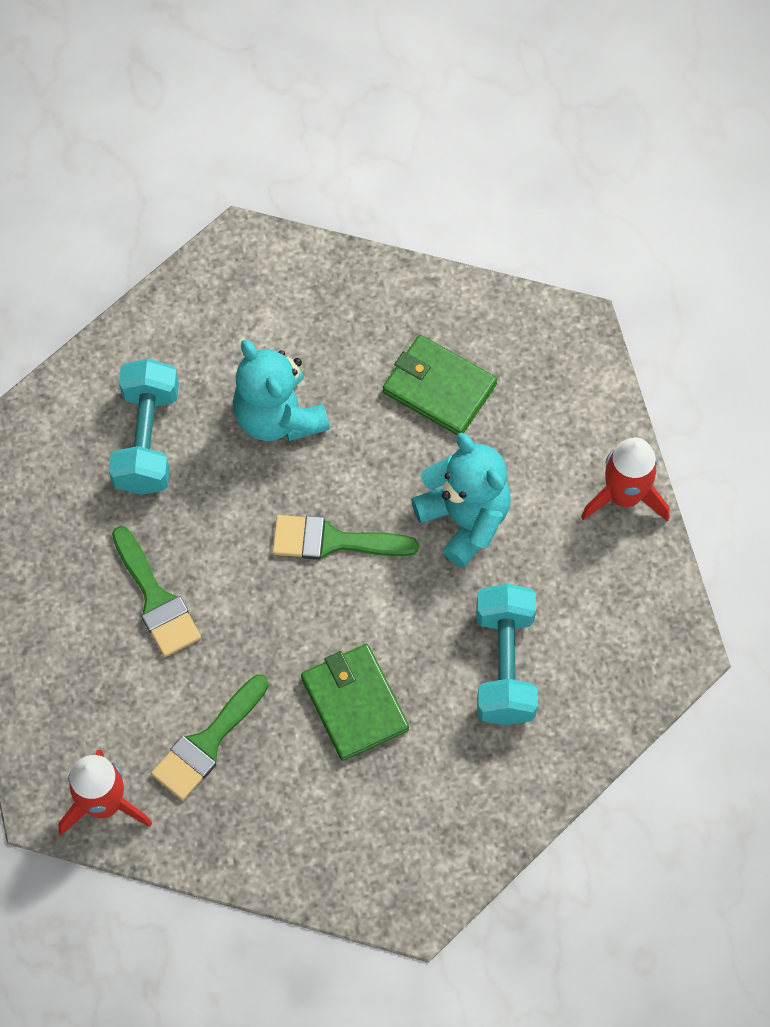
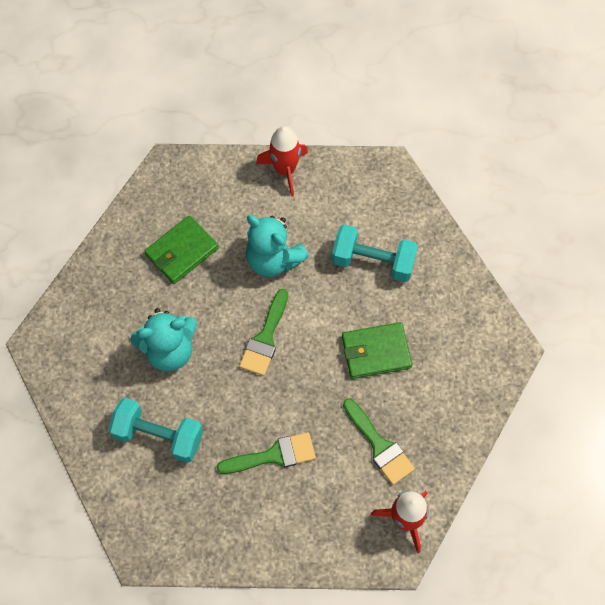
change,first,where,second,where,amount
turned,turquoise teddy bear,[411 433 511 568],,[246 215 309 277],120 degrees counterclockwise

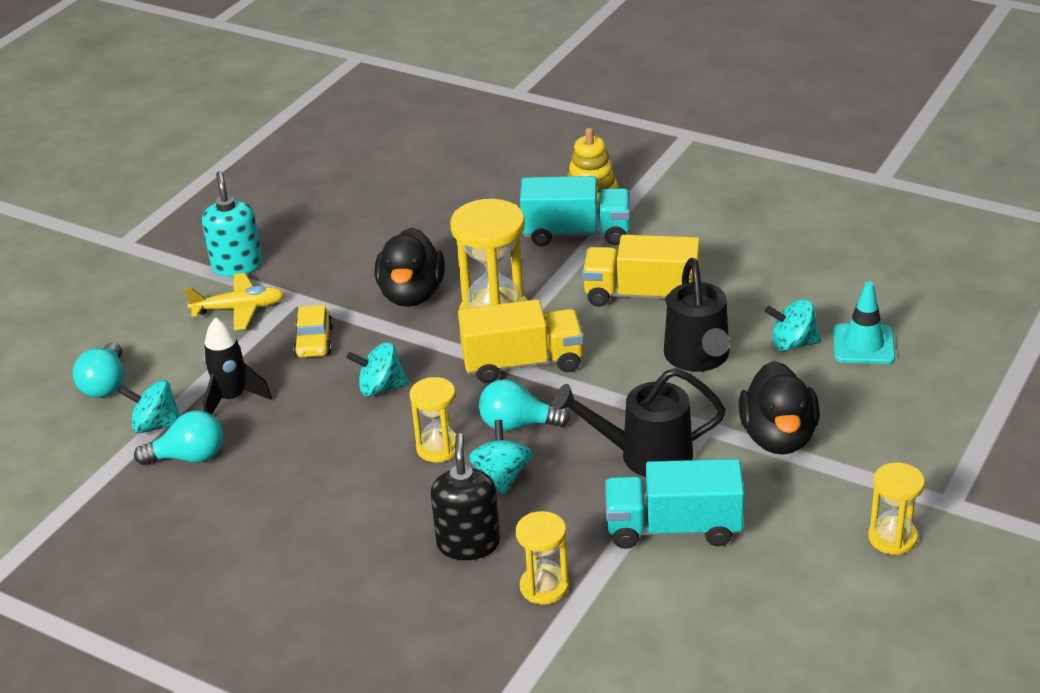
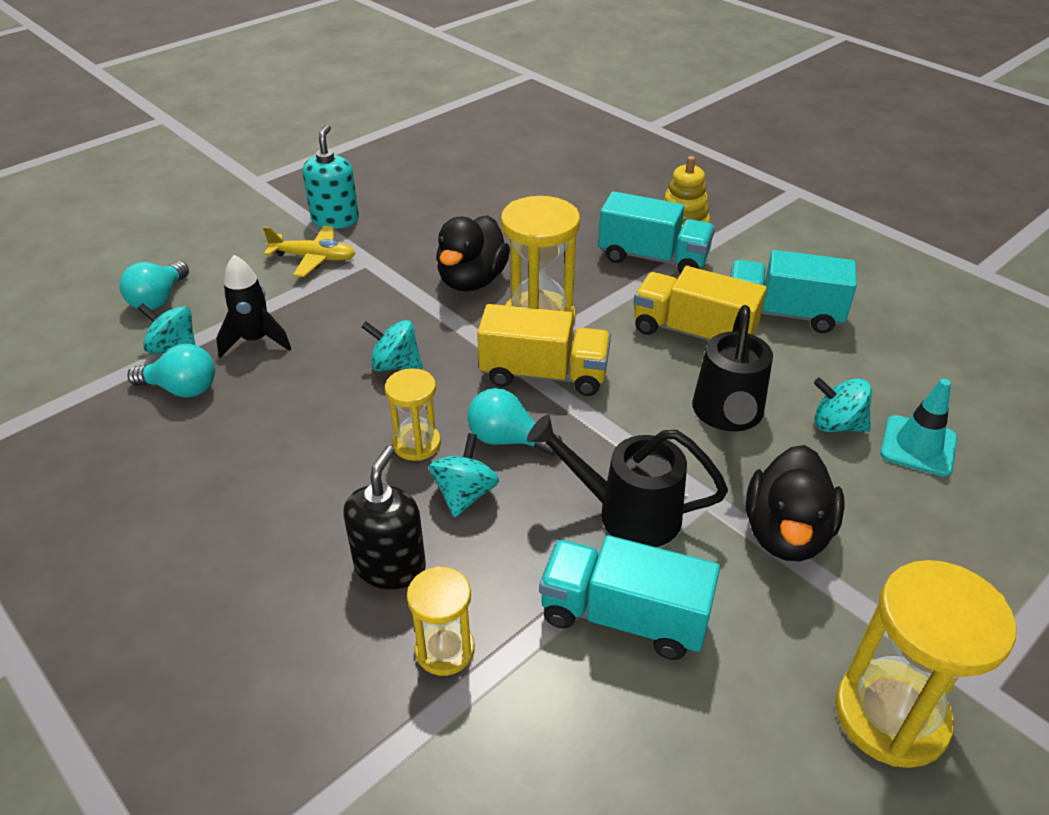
change,first,where,second,where,amount
removed,yellow car,[293 305 333 358],,,
resized,yellow hourglass,[868 463 925 555],,[835 560 1016 768],x1.75
added,,,turquoise truck,[730 250 857 333],

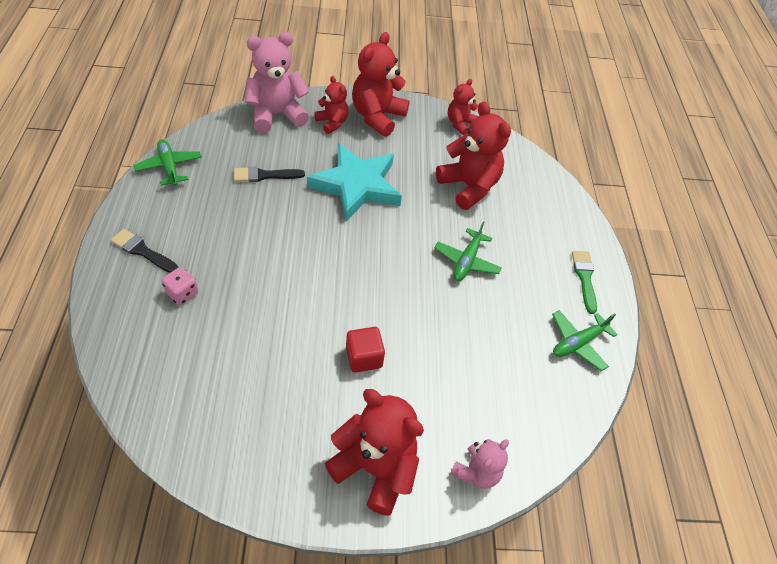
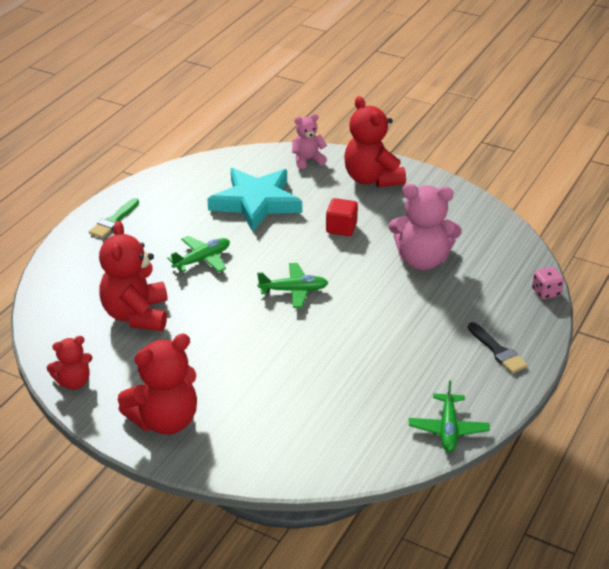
change,first,where,second,where,amount
moved,pink teddy bear,[245 32 309 133],,[389 184 462 270],
removed,red teddy bear,[314 76 349 134],,,
moved,turquoise star,[307 143 402 221],,[207 168 302 232],
removed,black brush,[234 166 305 182],,,
moved,pink dice,[161 267 198 305],,[532 267 564 299],
moved,green plane,[552 310 618 371],,[257 263 328 308],

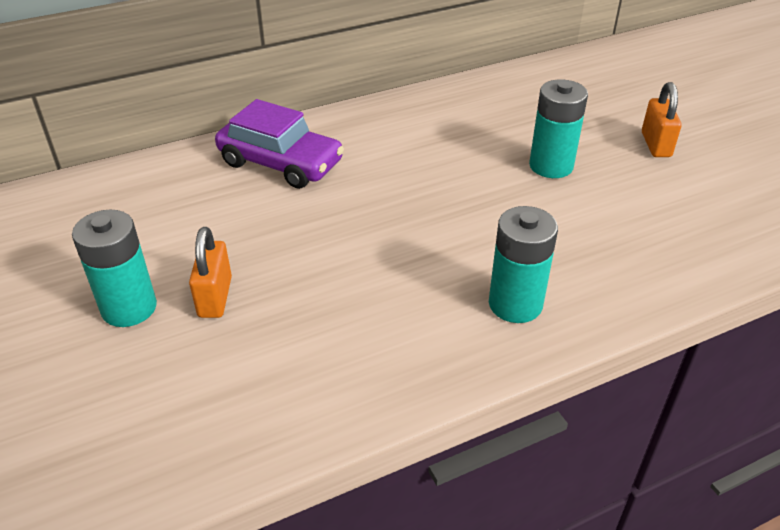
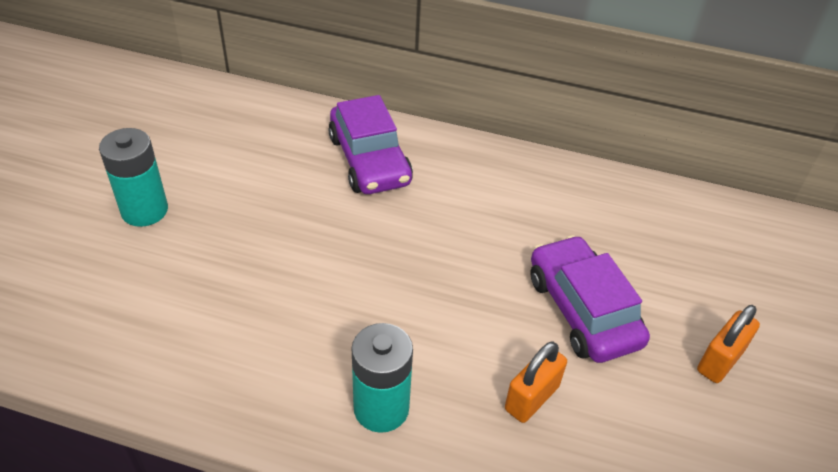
change,first,where,second,where,amount
replaced,turquoise battery,[529 79 588 178],purple car,[530 235 650 363],
moved,orange padlock,[189 227 232 318],,[505 342 567 423],

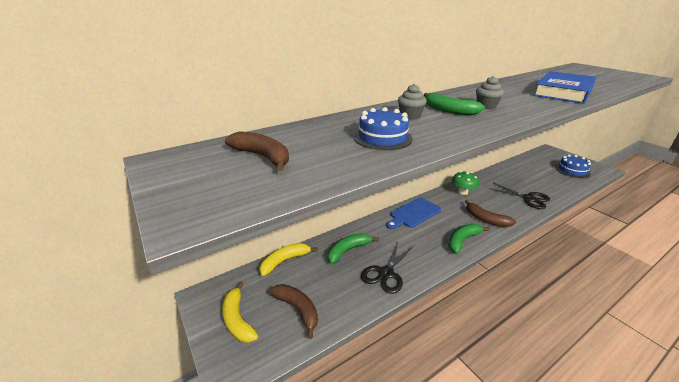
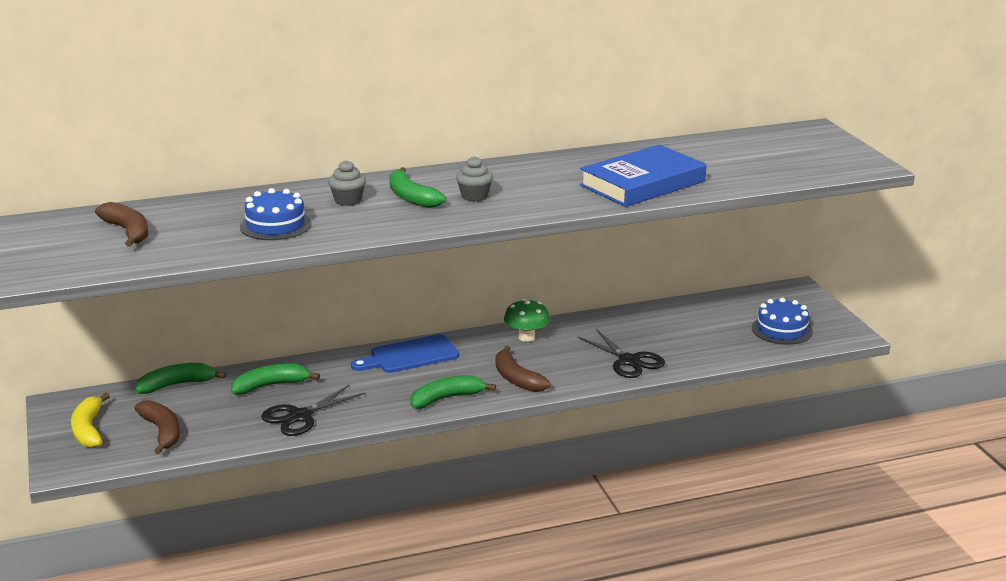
change,first,where,second,where,amount
recoloured,yellow banana,[259 243 318 276],green banana,[135 363 226 394],

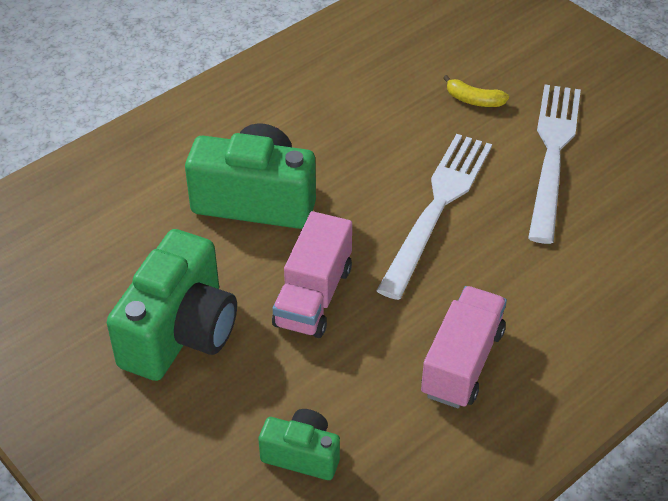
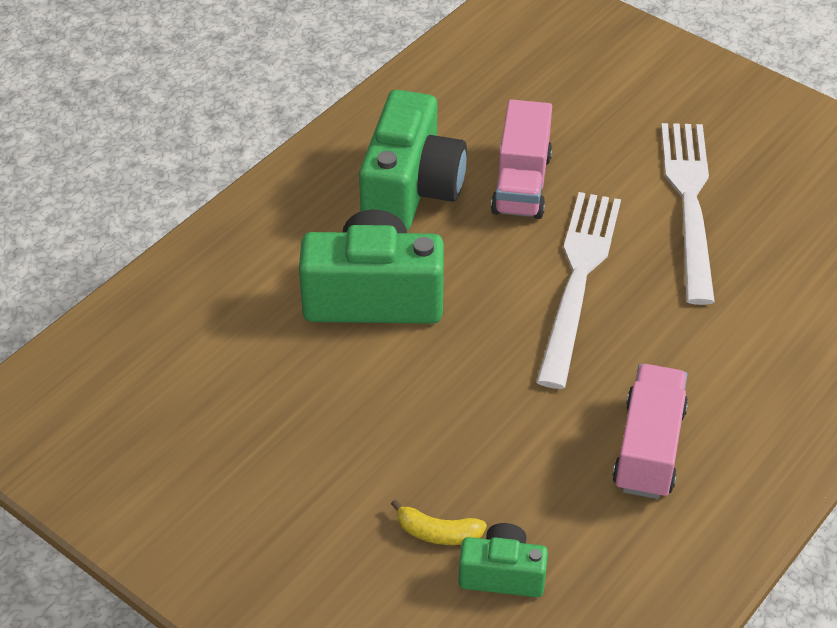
change,first,where,second,where,amount
moved,yellow banana,[443 75 509 107],,[391 499 487 545],
moved,pink truck,[272 211 352 338],,[491 99 552 219],
moved,green camera,[107 229 237 381],,[359 90 467 231],

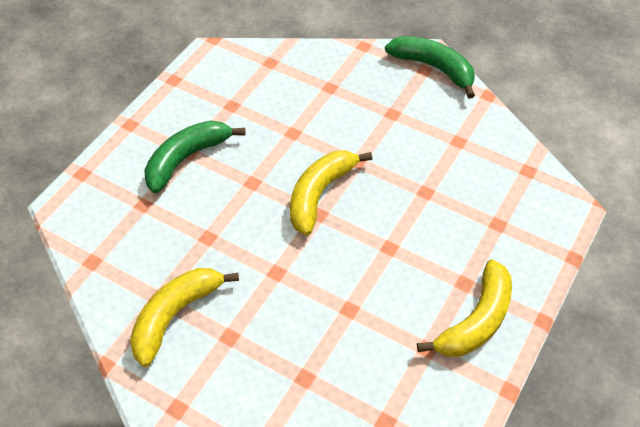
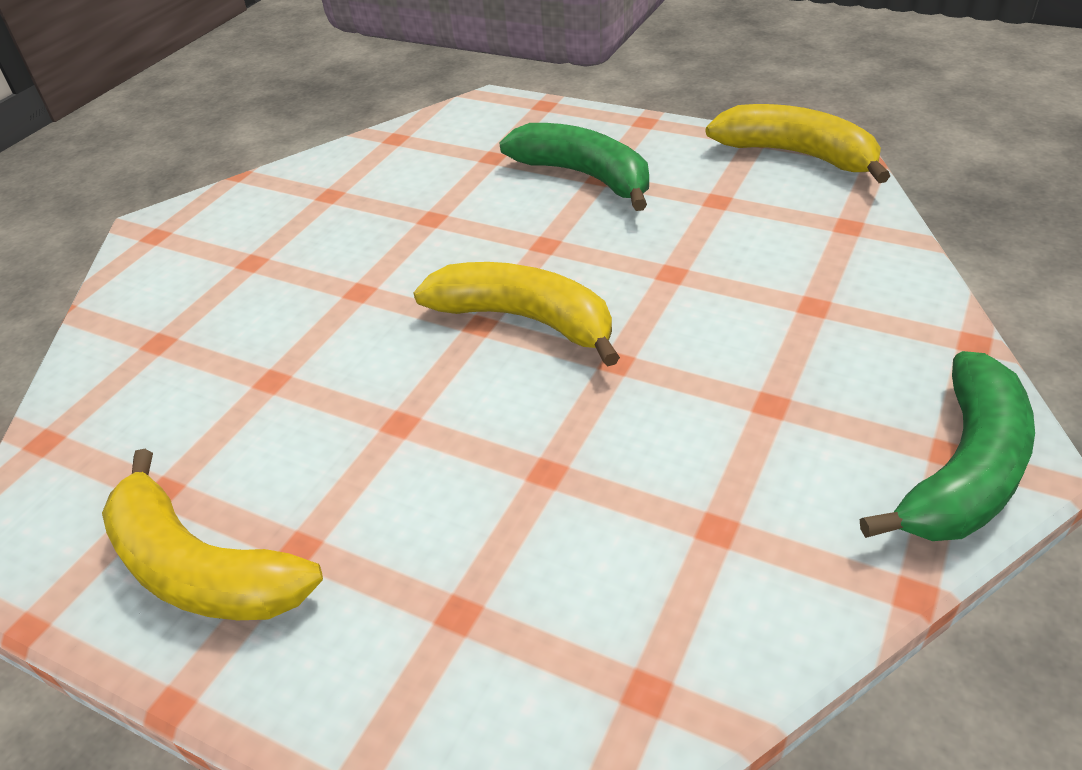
change,first,where,second,where,amount
moved,yellow banana,[130 268 239 367],,[705 104 890 183],

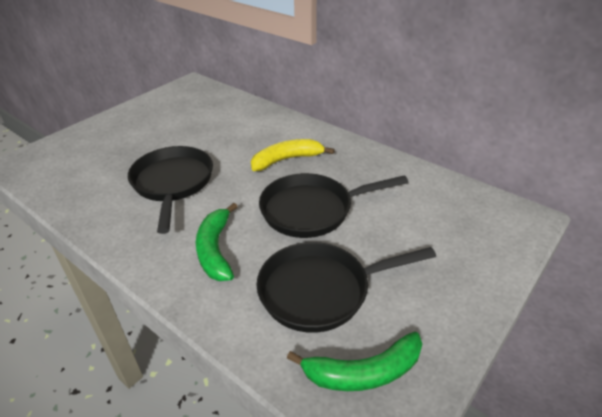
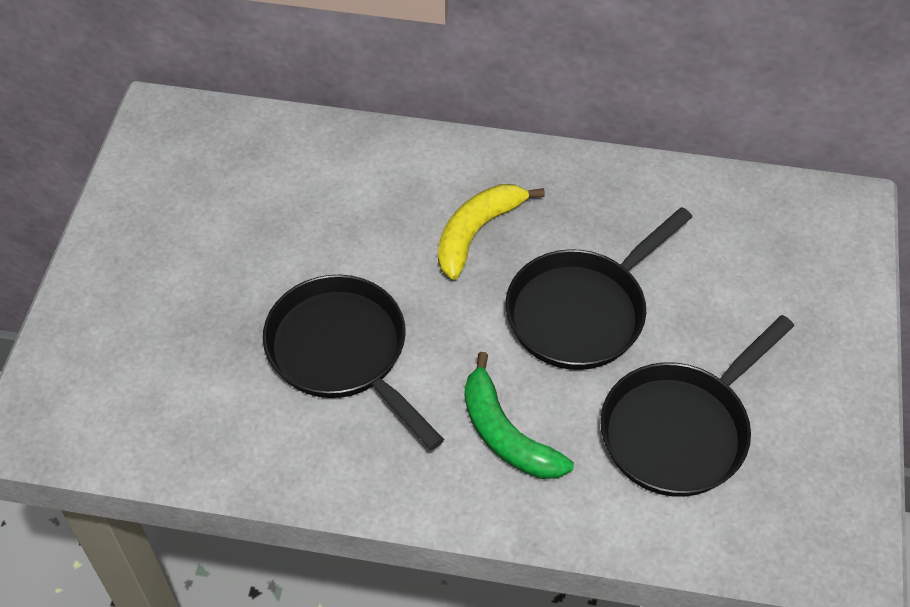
change,first,where,second,where,amount
removed,green banana,[287 331 422 391],,,

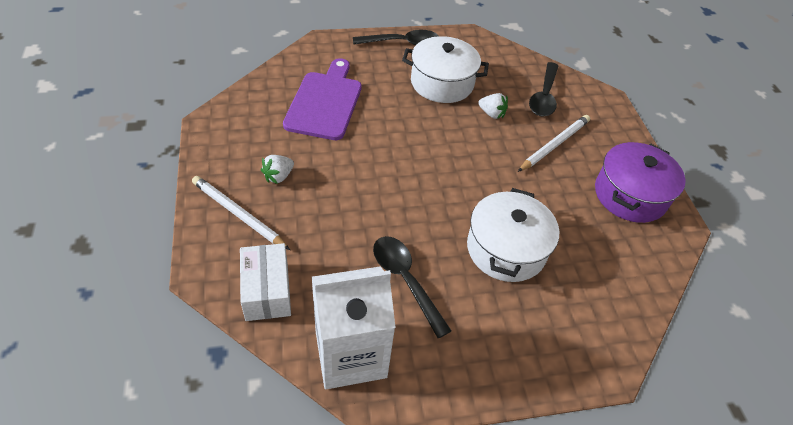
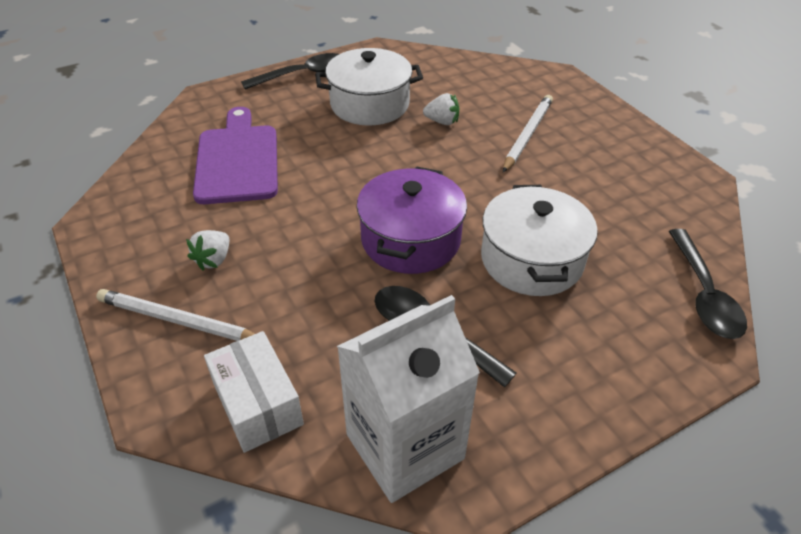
change,first,where,second,where,amount
moved,black spoon,[529 62 558 117],,[668 229 747 339],
moved,purple pot,[595 142 686 223],,[357 166 467 274],

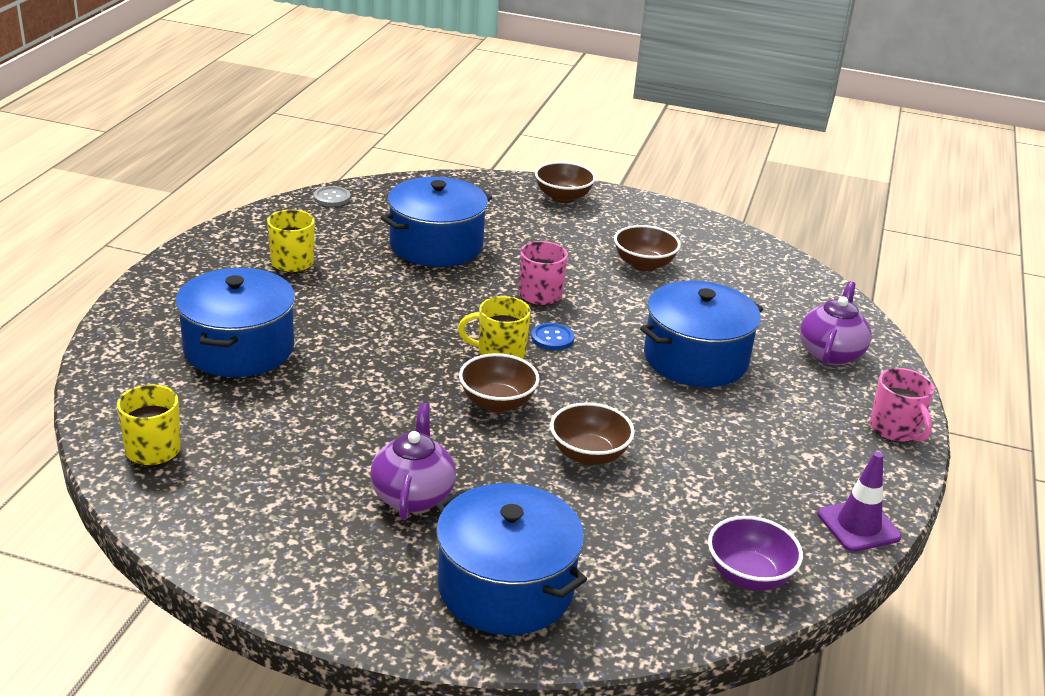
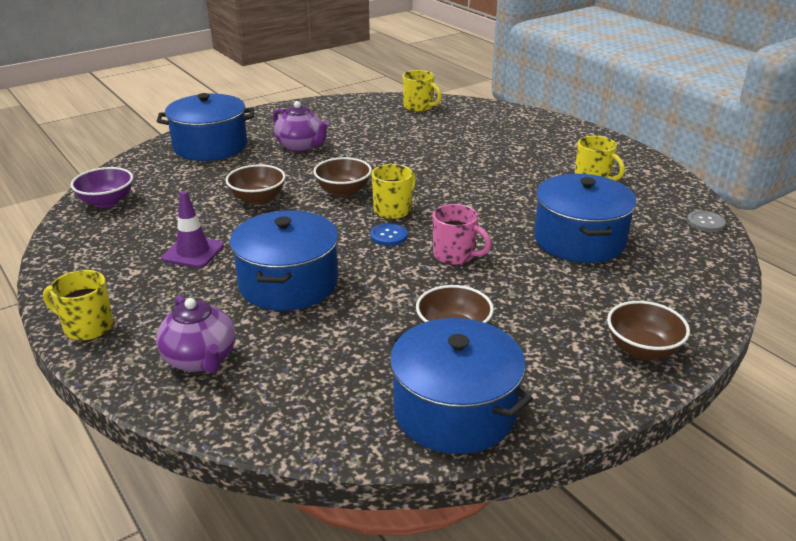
change,first,where,second,where,amount
moved,blue pot,[175 268 295 377],,[388 318 533 454],
recoloured,pink mug,[870 368 935 442],yellow mug,[43 270 113 341],
moved,purple traffic cone,[817 452 901 552],,[162 191 224 268],

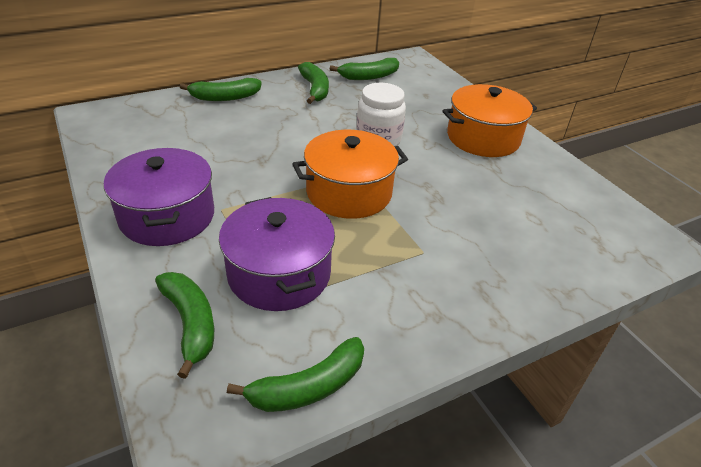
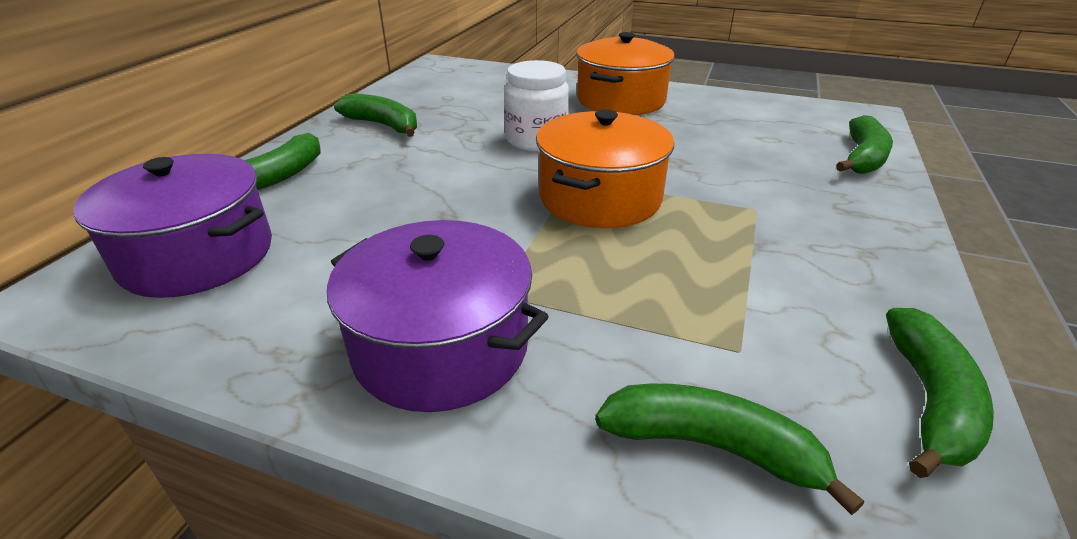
change,first,where,second,where,amount
moved,green banana,[330 58 399 80],,[836 115 893 174],
moved,purple pot,[219 197 335 311],,[73 154 272 298],

